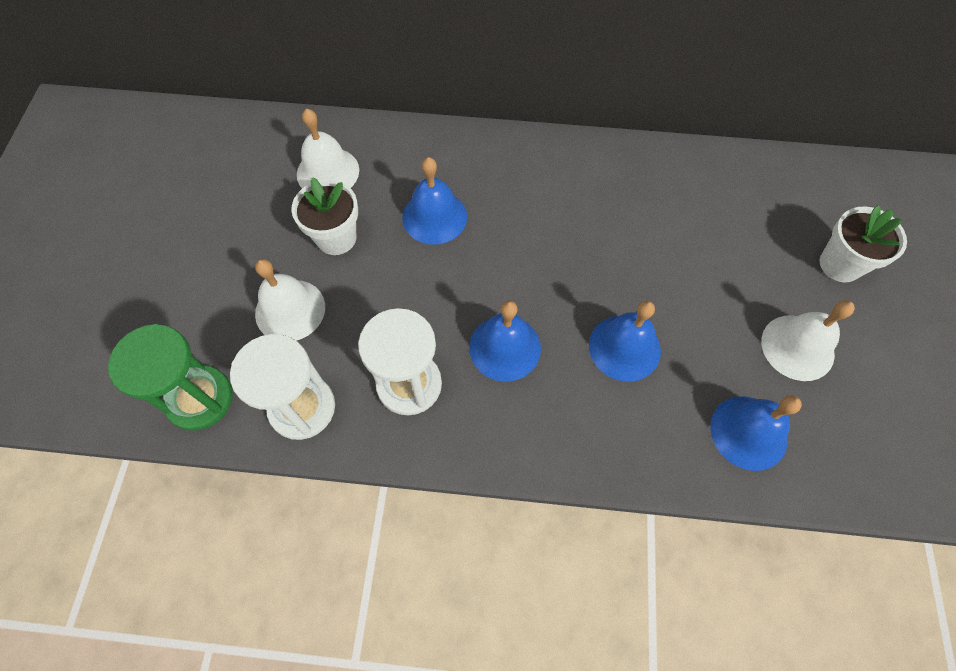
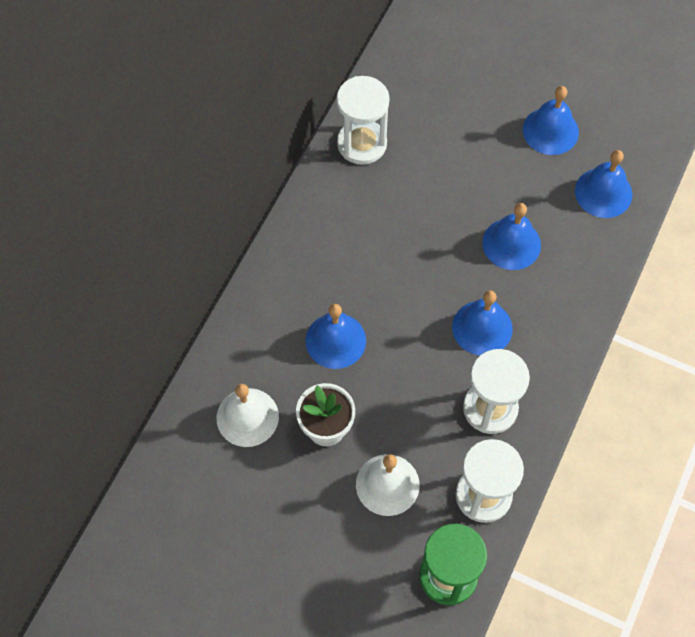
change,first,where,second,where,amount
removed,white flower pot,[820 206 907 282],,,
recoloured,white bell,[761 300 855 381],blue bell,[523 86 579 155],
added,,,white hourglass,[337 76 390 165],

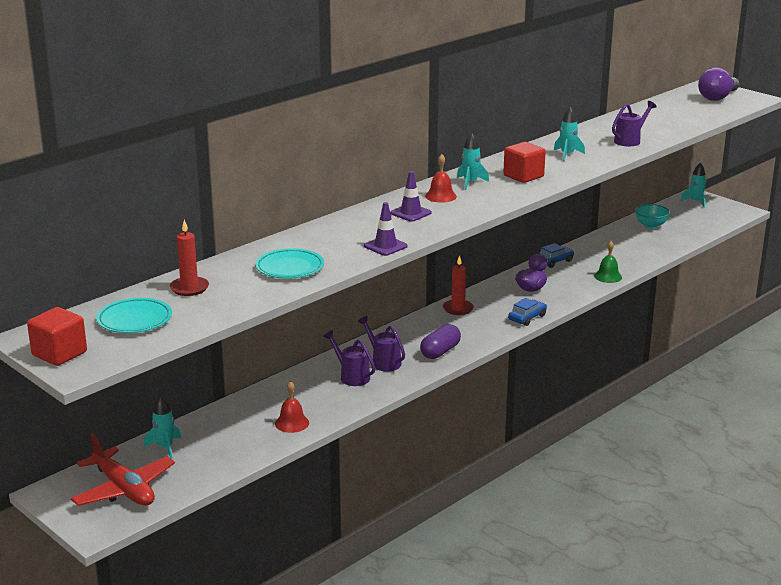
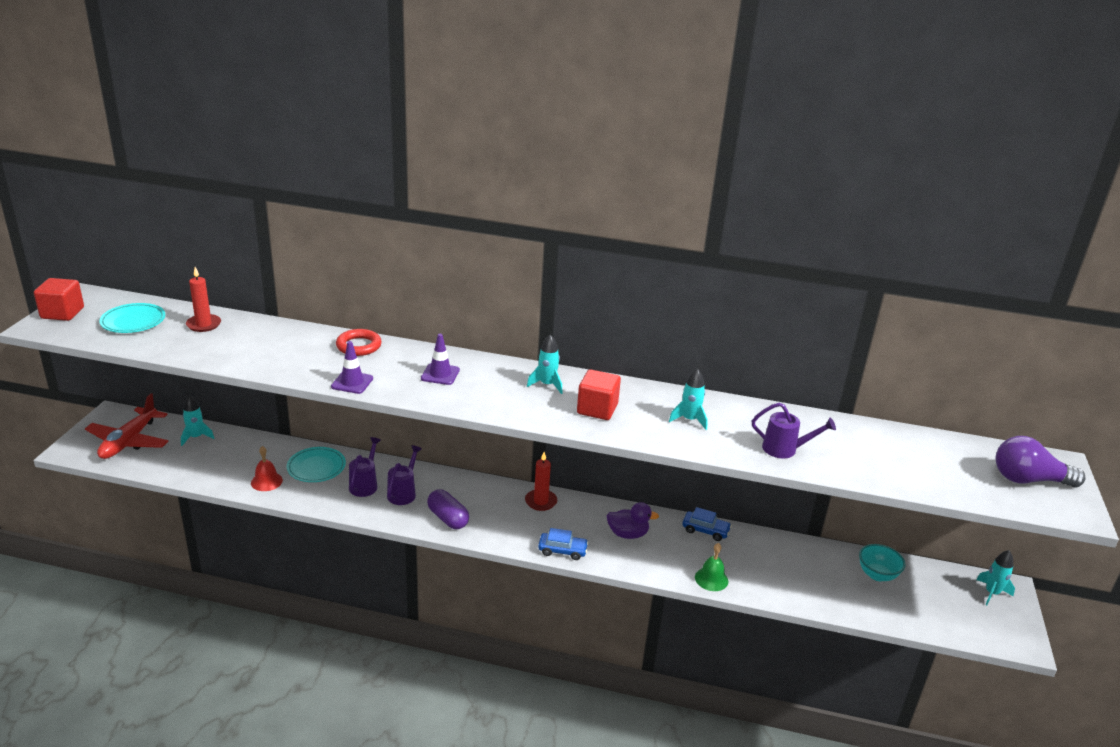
change,first,where,second,where,amount
removed,red bell,[425 154 457 203],,,
moved,turquoise plate,[256 248 324 279],,[287 447 346 482],
turned,purple capsule,[420 324 461 359],,[427 489 469 529],45 degrees clockwise
added,,,red ring,[336 329 382 356],

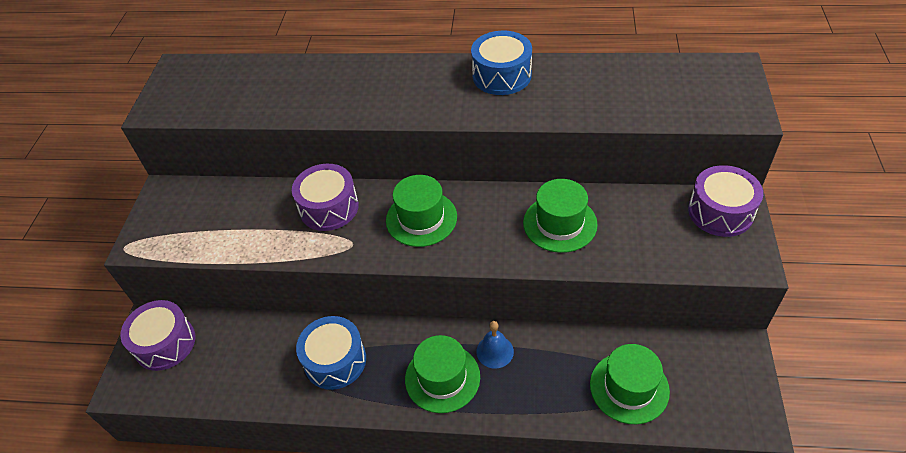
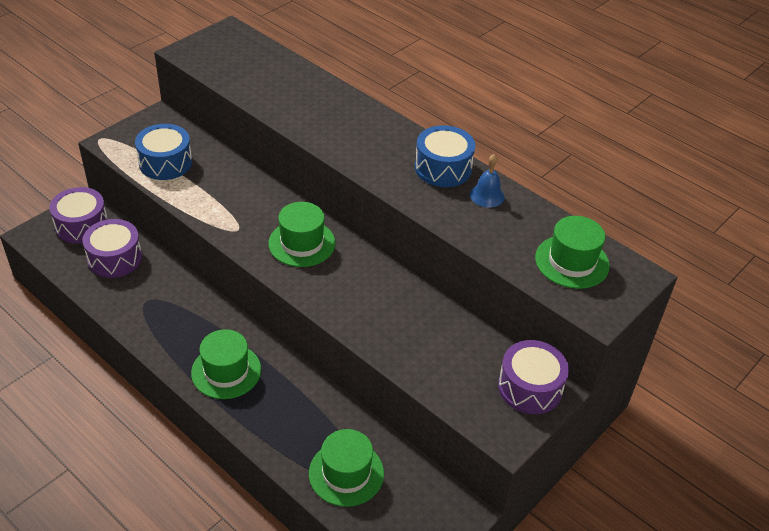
change,first,where,second,where,amount
moved,purple drum,[292 164 359 231],,[82 219 142 278],
moved,green hat,[523 179 598 253],,[535 216 610 289],
moved,blue drum,[296 316 366 390],,[135 124 192 180],
moved,blue bell,[476 321 514 369],,[470 154 505 208],

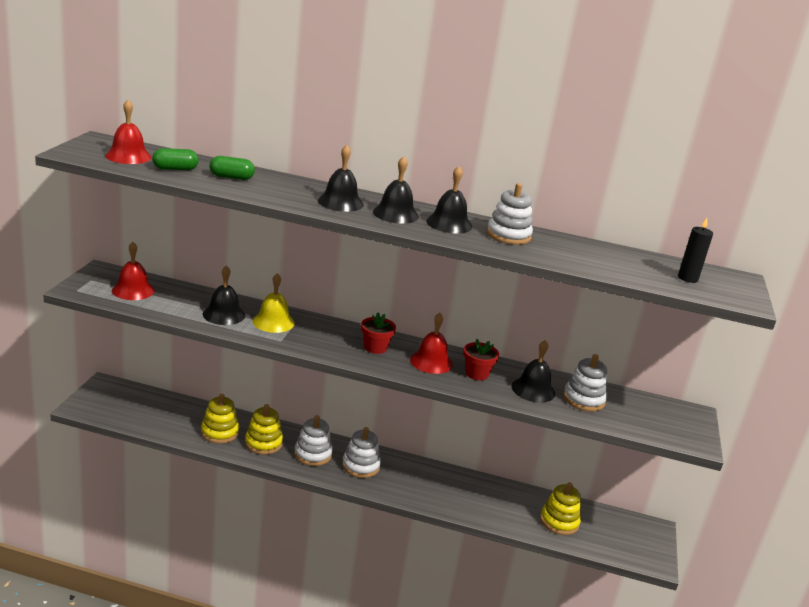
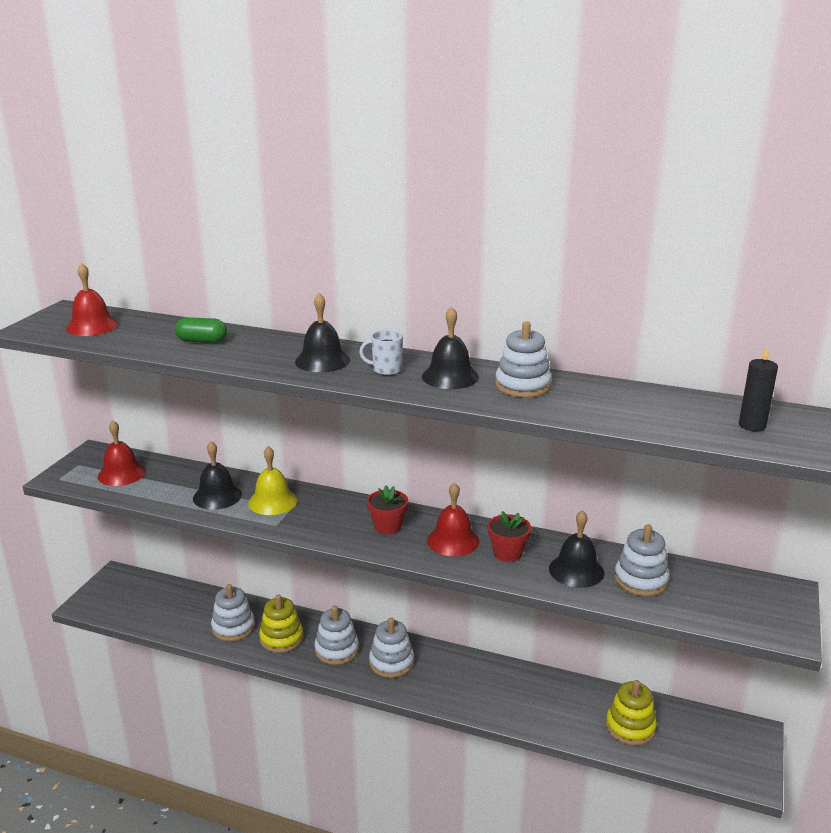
change,first,where,second,where,amount
removed,green capsule,[152 148 199 170],,,
replaced,black bell,[373 156 419 224],white mug,[359 330 403 375],
recoloured,yellow stacking toy,[201 393 239 444],white stacking toy,[211 584 255 641],

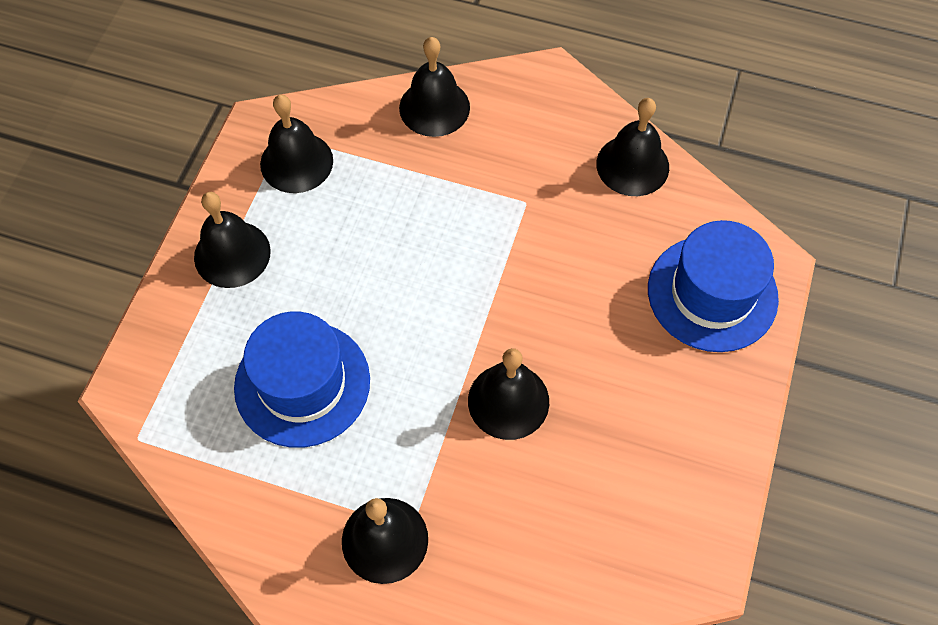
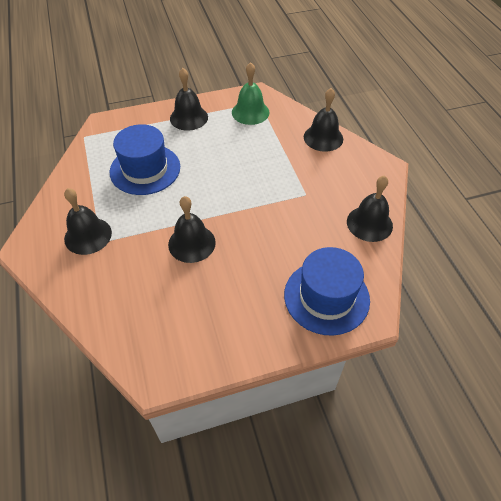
change,first,where,second,where,amount
recoloured,black bell,[260 95 333 193],green bell,[232 62 269 125],

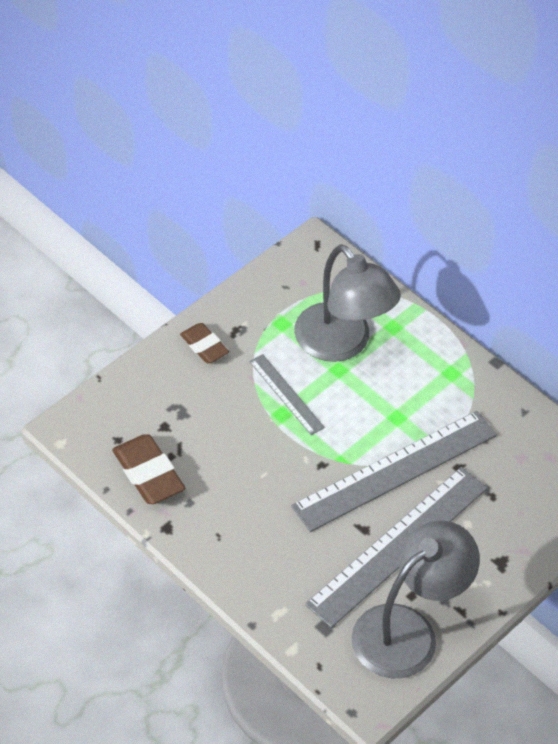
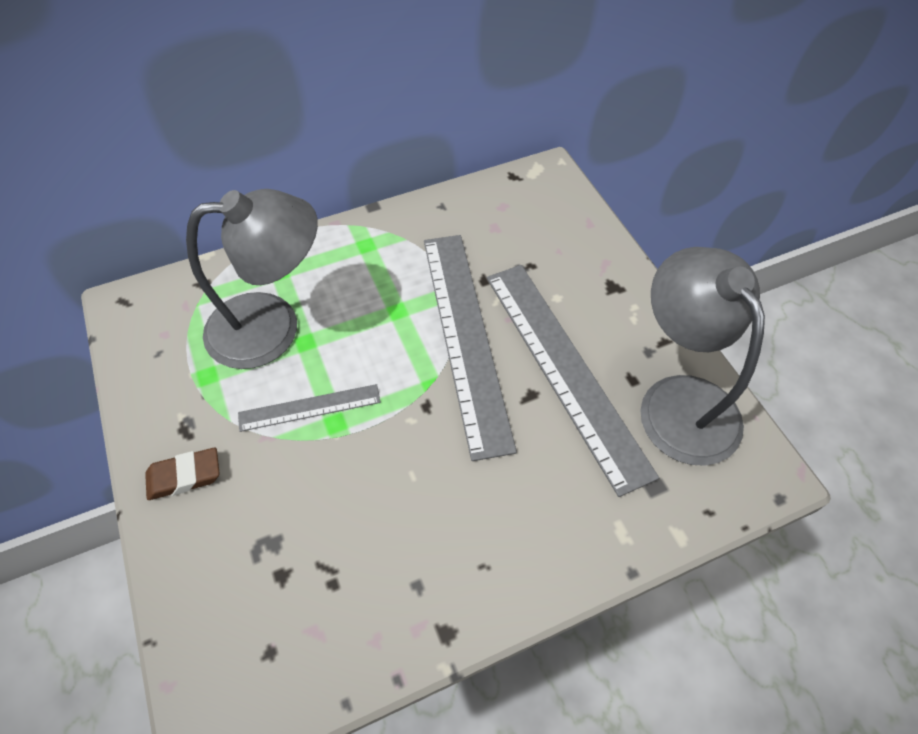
change,first,where,second,where,amount
removed,brown eraser,[112 434 185 504],,,

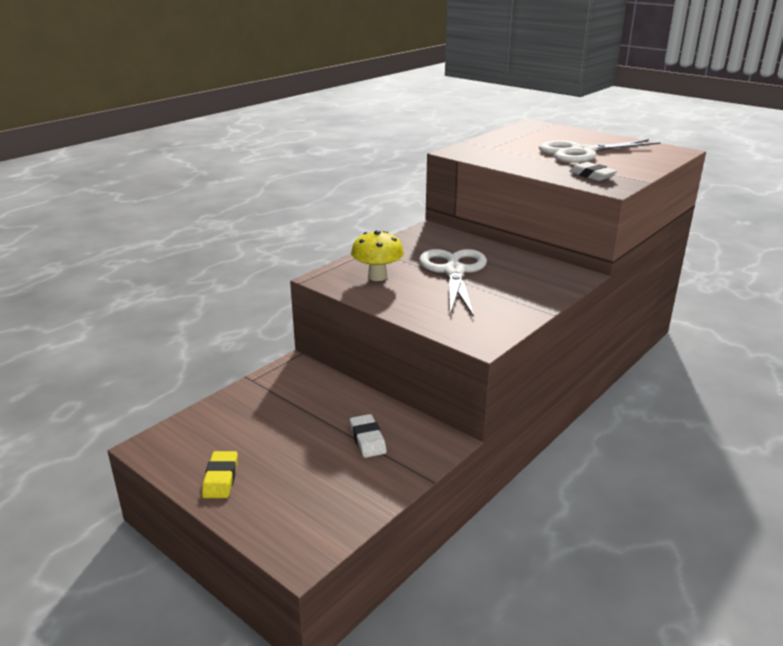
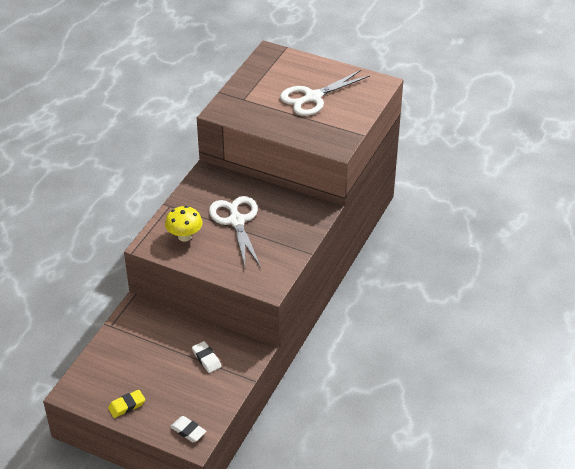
change,first,where,second,where,amount
moved,white eraser,[569 162 617 181],,[170 416 206 442],
turned,yellow eraser,[202 451 238 498],,[108 390 145 418],75 degrees clockwise

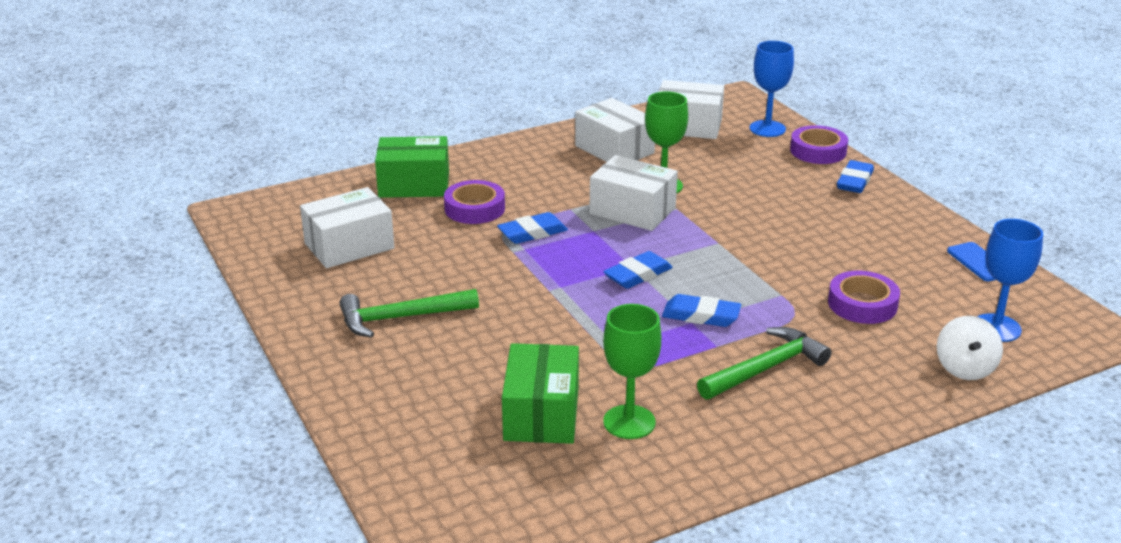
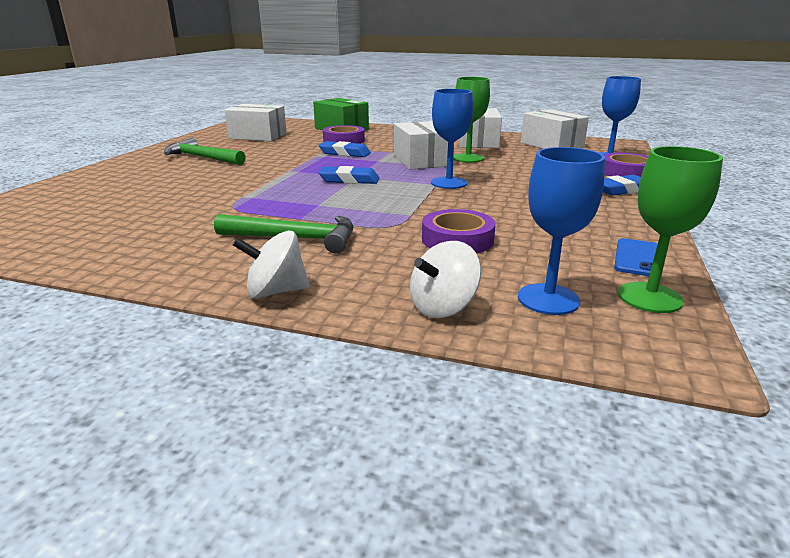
change,first,where,second,where,amount
removed,blue eraser,[662 294 741 327],,,
moved,green goblet,[603 304 661 439],,[618 146 723 313],
removed,green box,[502 343 579 444],,,
added,,,blue goblet,[431 89 473 189],
added,,,white spinning top,[233 230 310 299],

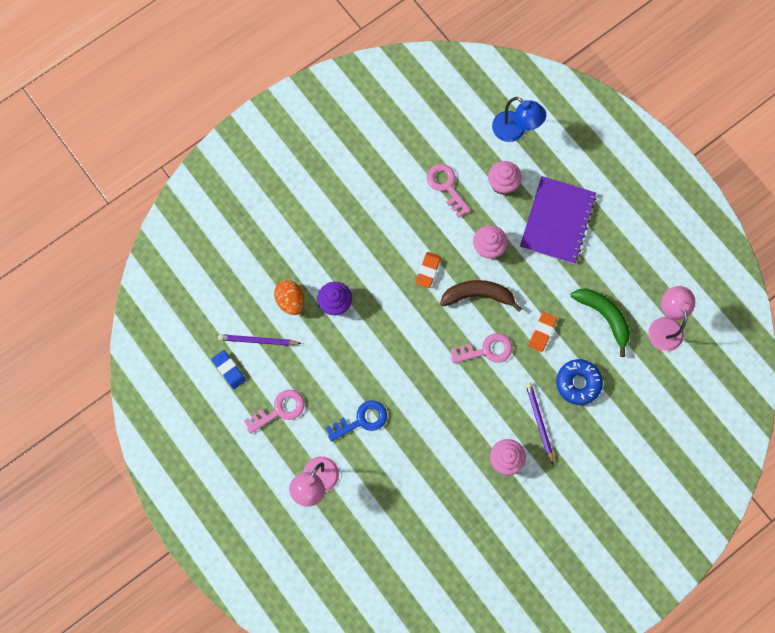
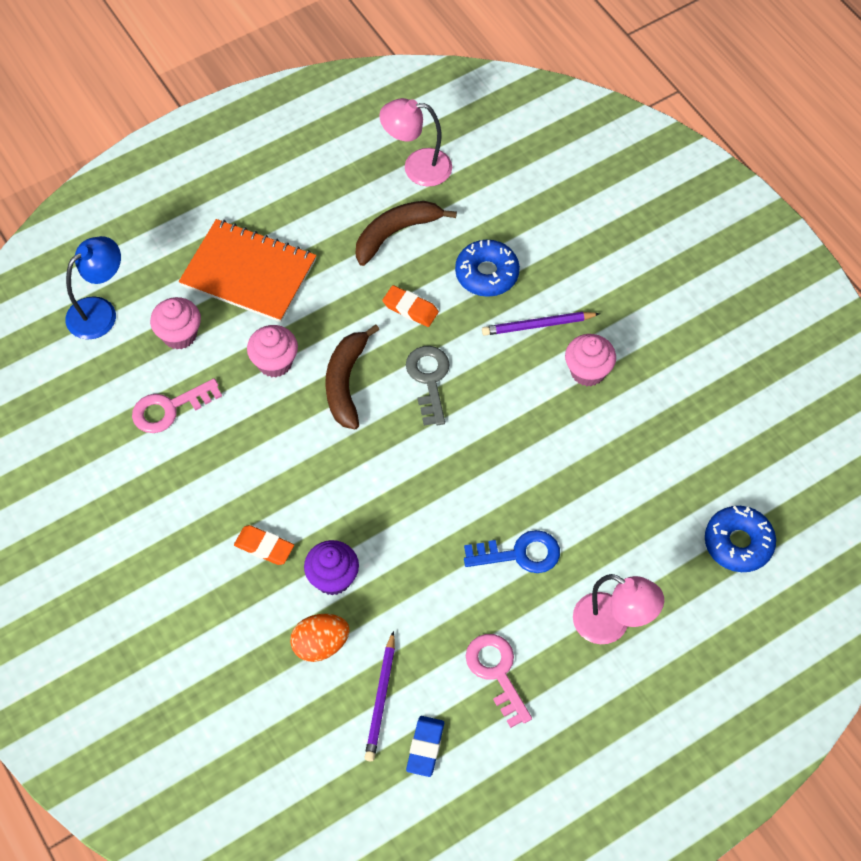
change,first,where,second,where,amount
recoloured,purple notebook,[520 176 596 264],orange notebook,[179 219 317 322],
moved,orange eraser,[415 252 441 288],,[234 525 294 565],
recoloured,green banana,[571 288 630 357],brown banana,[356 201 457 266],
recoloured,pink key,[450 333 513 363],grey key,[406 346 450 426],
turned,blue eraser,[212 350 246 389],,[406 716 444 777],45 degrees counterclockwise
turned,blue key,[326 400 387 442],,[464 530 560 573],105 degrees clockwise
added,,,blue donut,[705 506 776 572],

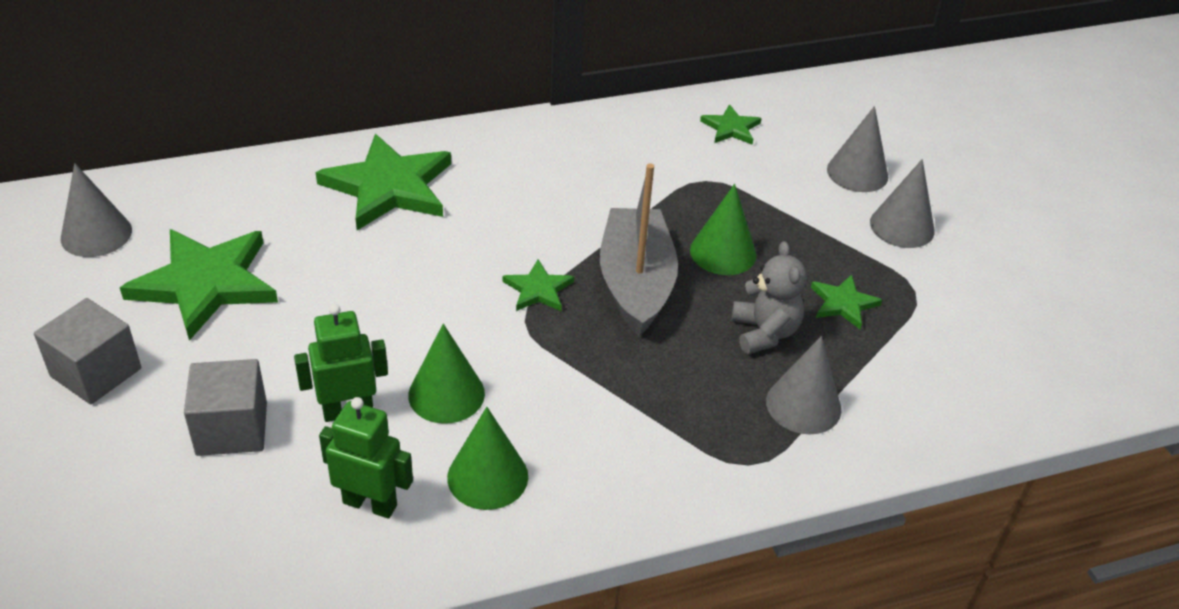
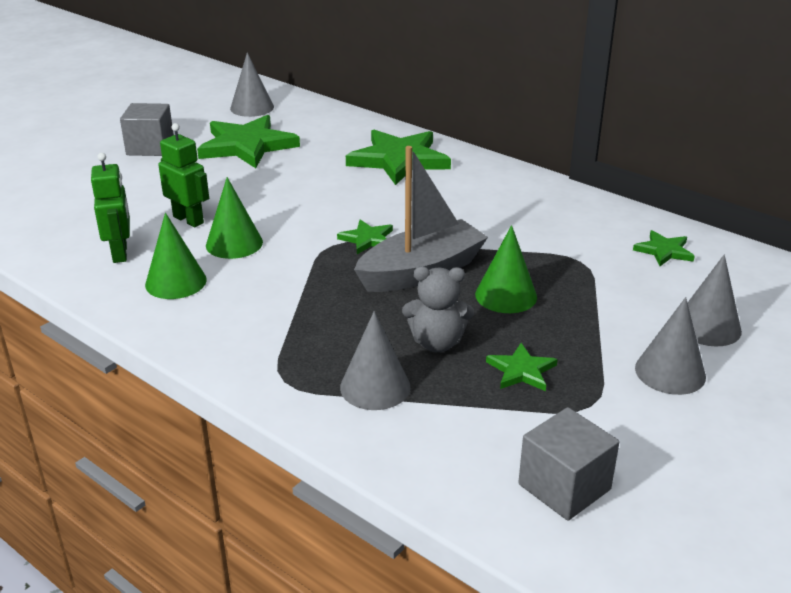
change,first,where,second,where,amount
turned,grey teddy bear,[732 241 807 354],,[402 266 474 352],45 degrees clockwise
moved,grey cube,[184 359 267 456],,[518 407 619 521],

